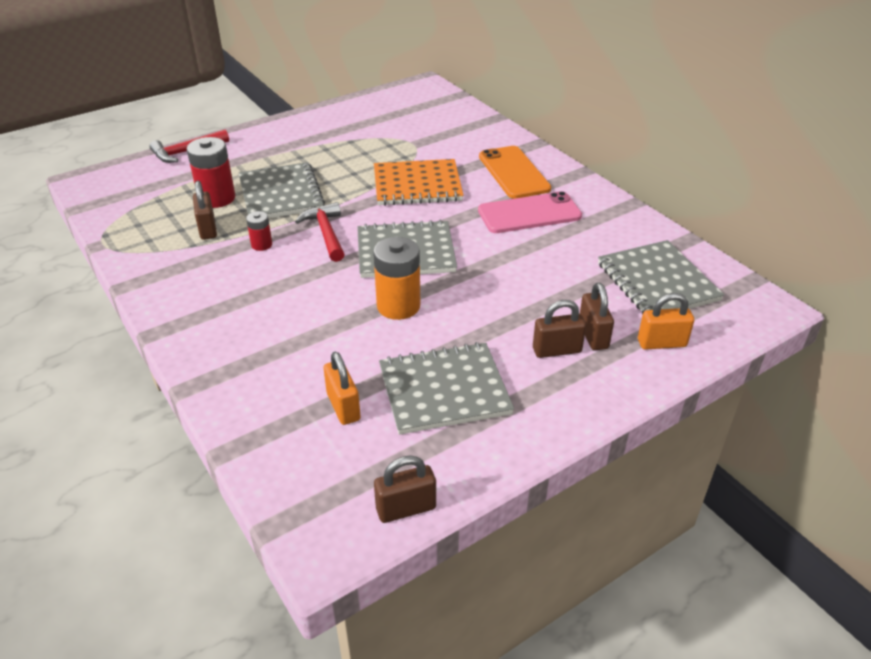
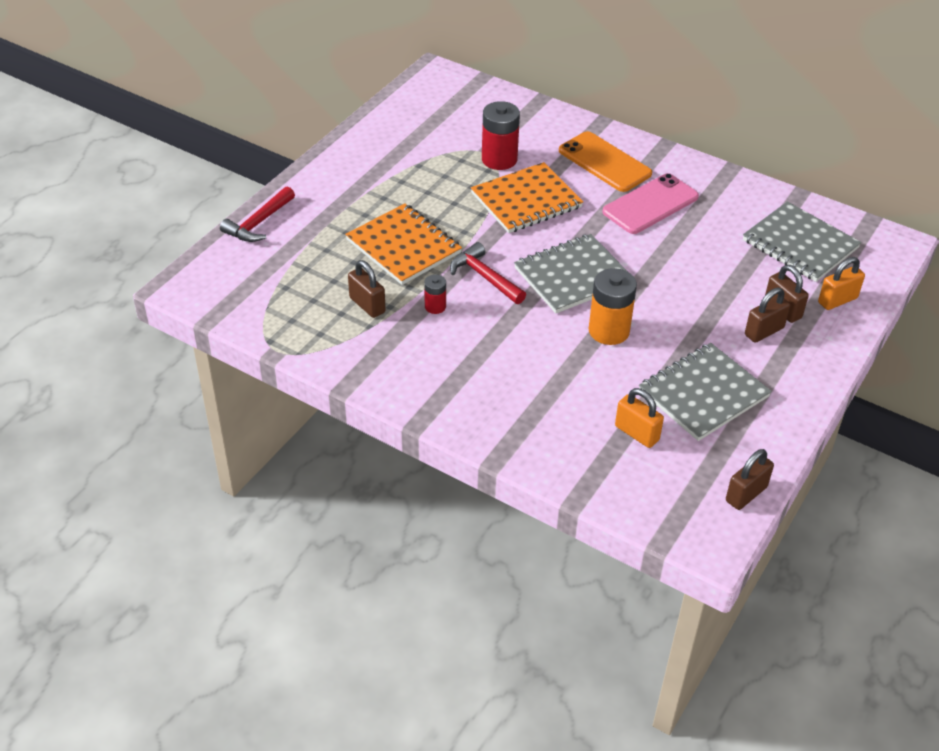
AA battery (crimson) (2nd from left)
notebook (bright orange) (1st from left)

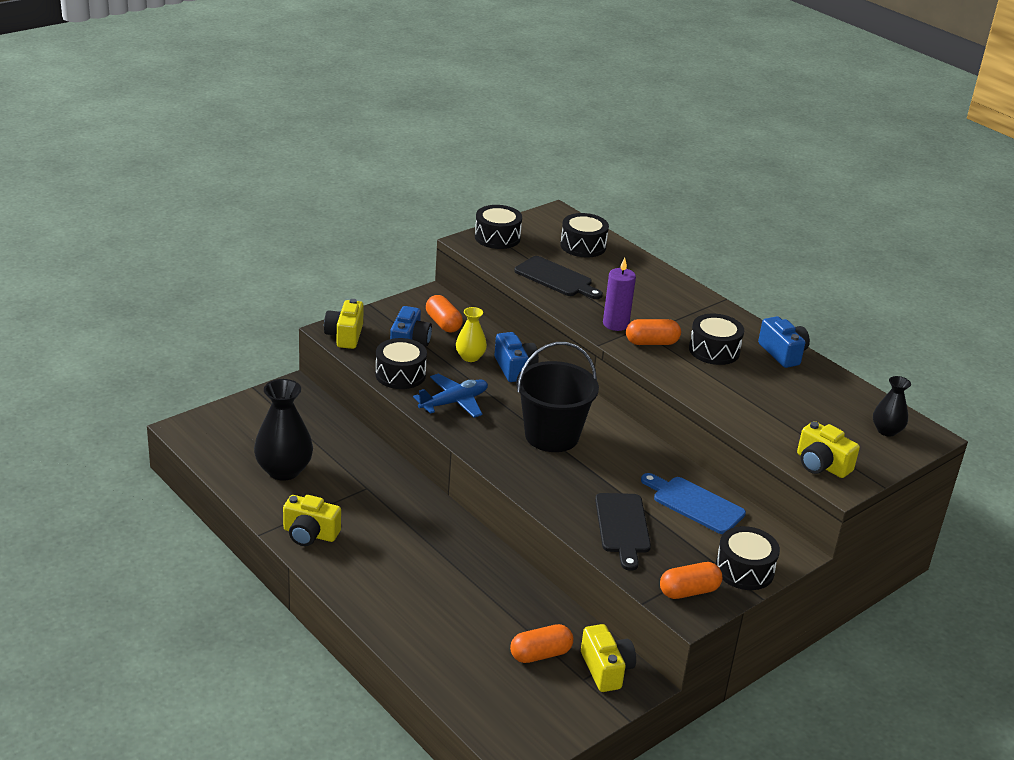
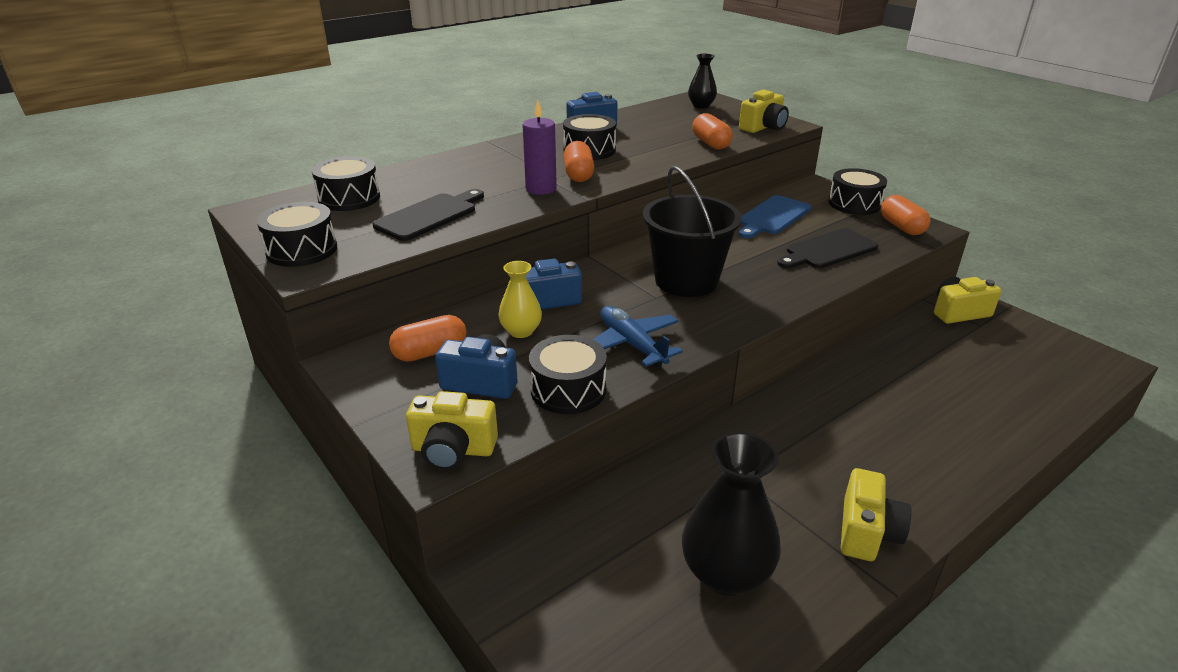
chopping board (black) (2nd from left)
pill shape (bright orange) (3rd from left)

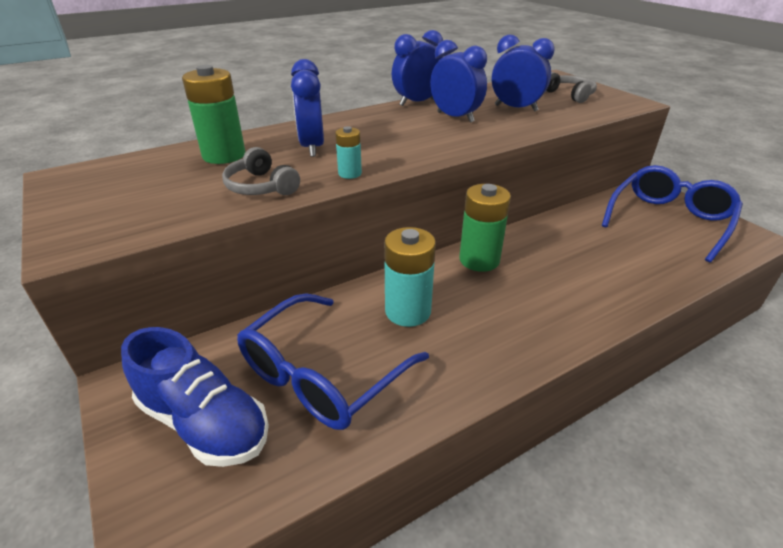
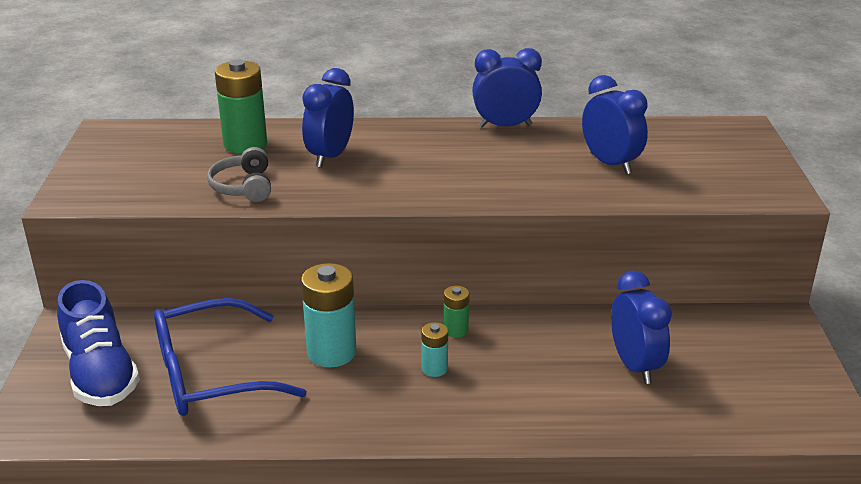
alarm clock (cobalt) (4th from left)
headphones (ash-grey) (2nd from left in the first image)
AA battery (aqua) (2nd from left)
eyeglasses (cobalt) (2nd from left in the first image)
AA battery (leaf-green) (2nd from left)

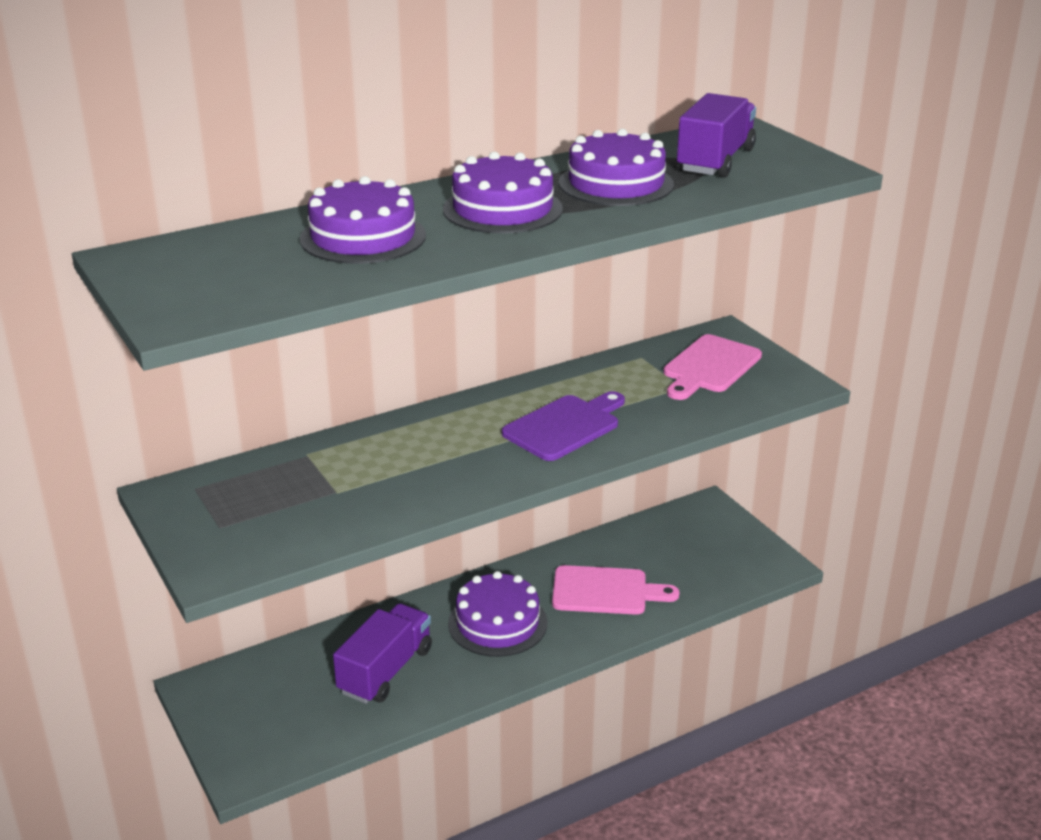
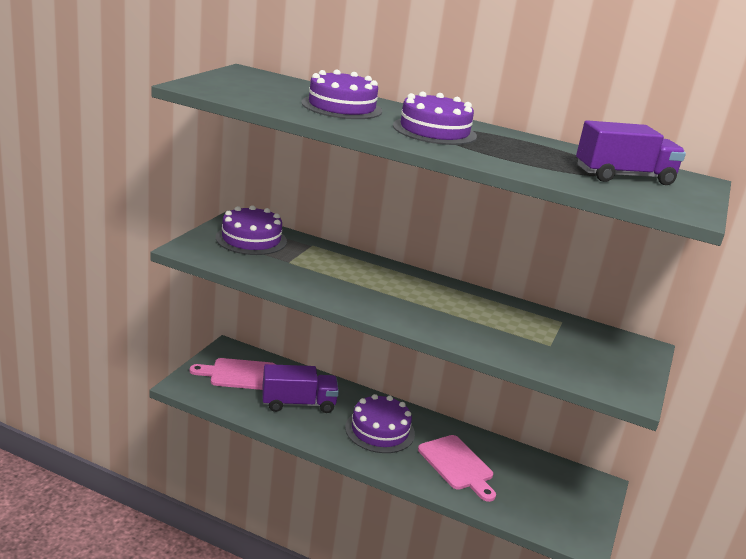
gateau (purple) (1st from left)
chopping board (rosy) (1st from left)
chopping board (purple)

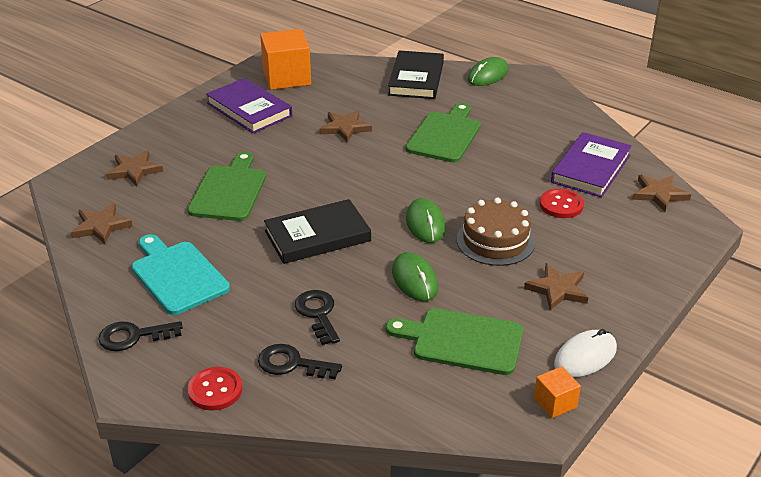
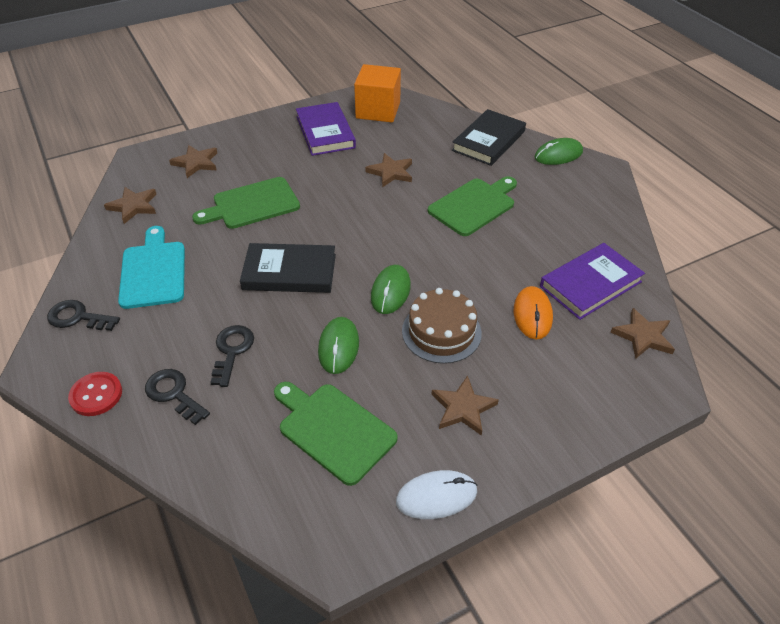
chopping board (leaf-green) (1st from left)
computer mouse (bright orange)
block (bright orange) (2nd from left in the first image)

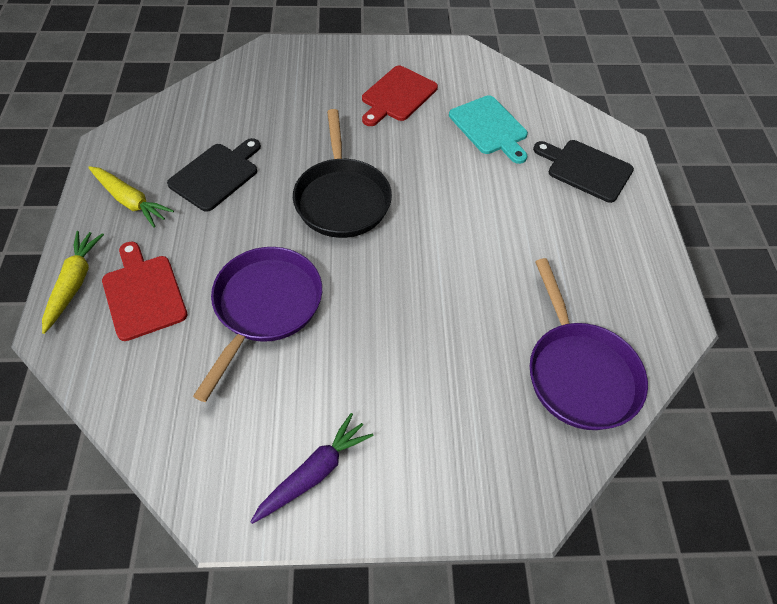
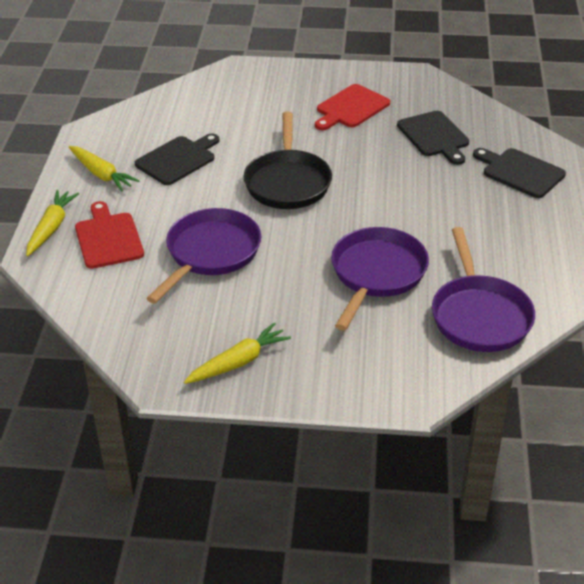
chopping board (black) (2nd from left)
toy carrot (bright yellow) (3rd from left)
frying pan (purple) (2nd from left)

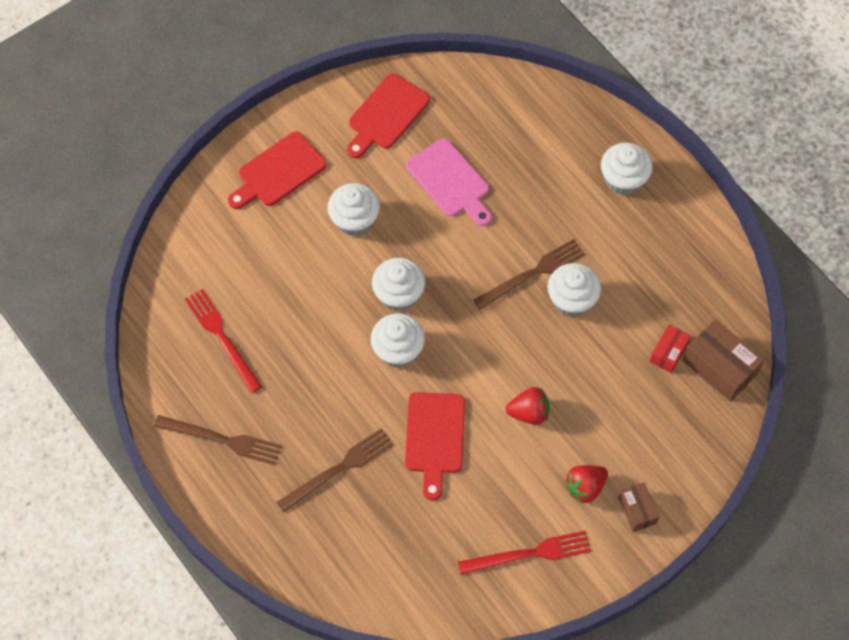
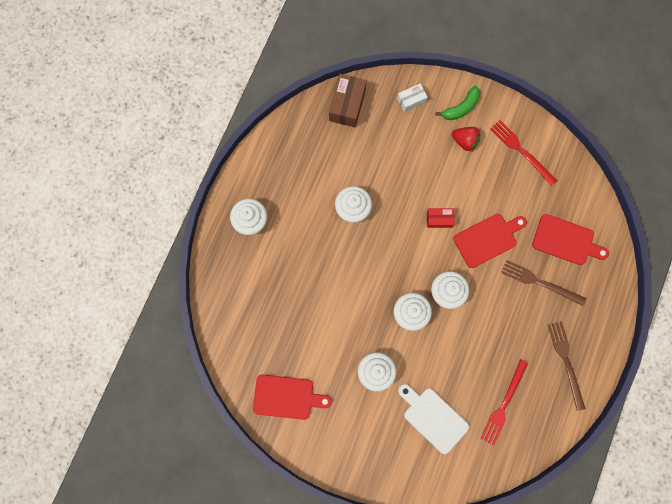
chopping board (crimson) (3rd from left)
chopping board (rosy)
table fork (brown) (3rd from left in the first image)
parcel (crimson)
toy strawberry (crimson) (1st from left in the first image)
banana (leaf-green)
parcel (snow-white)
chopping board (snow-white)

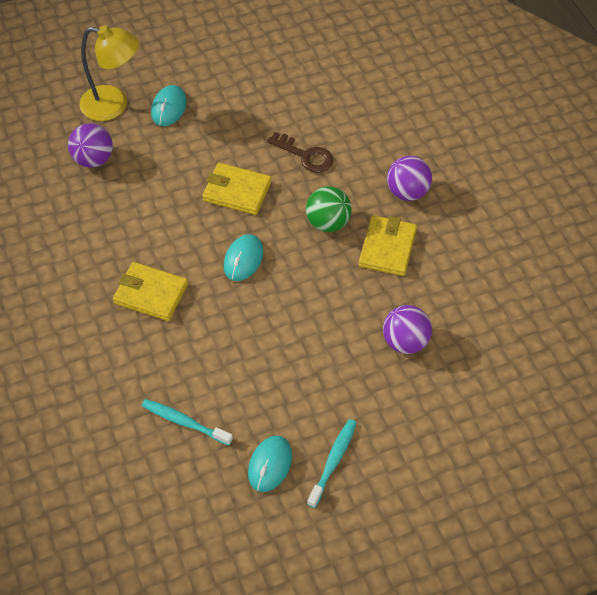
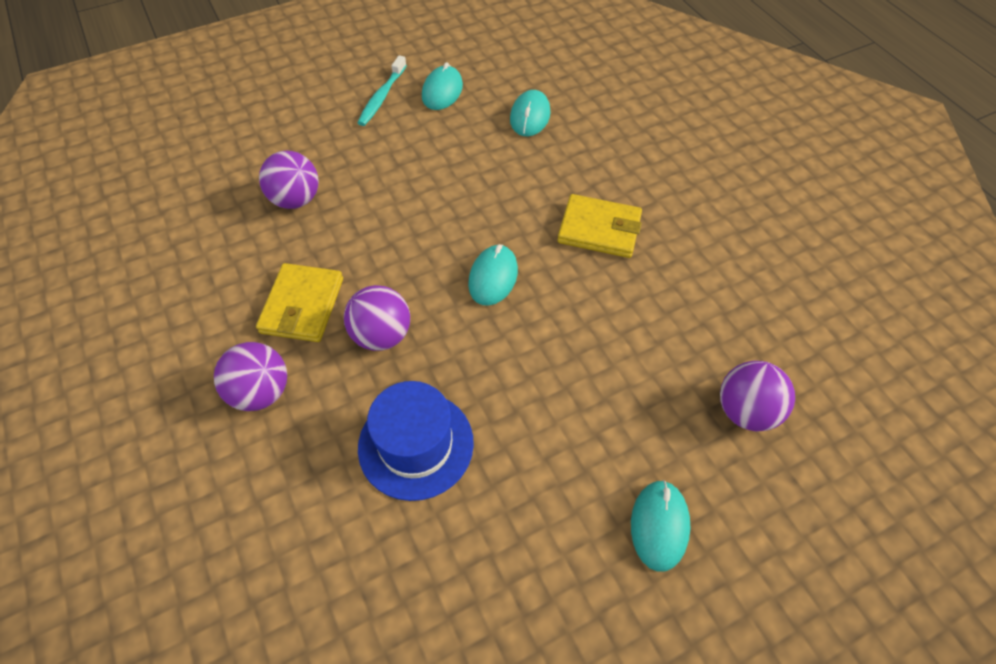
reading lamp (bright yellow)
top hat (cobalt)
card wallet (bright yellow) (2nd from left in the first image)
ball (purple) (3rd from left)
computer mouse (aqua) (3rd from left)

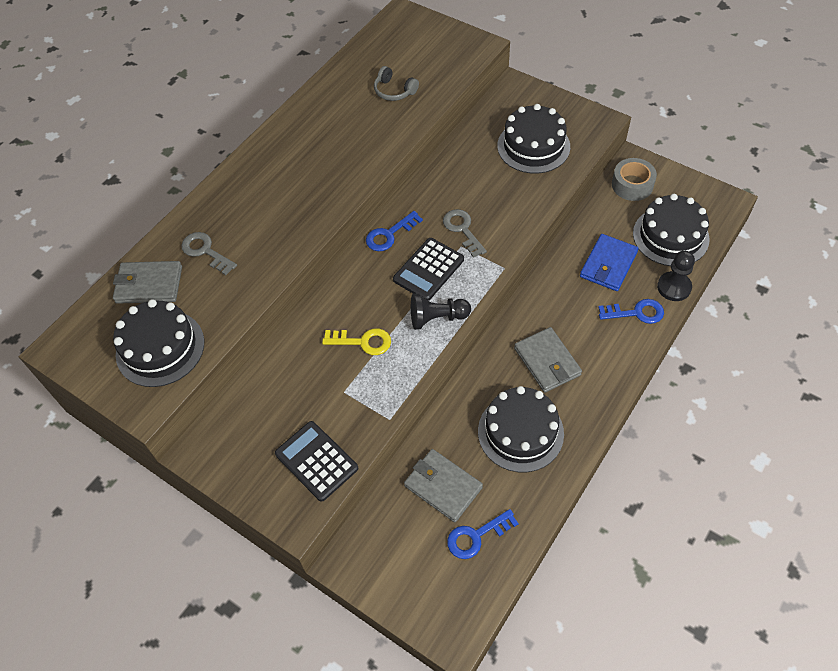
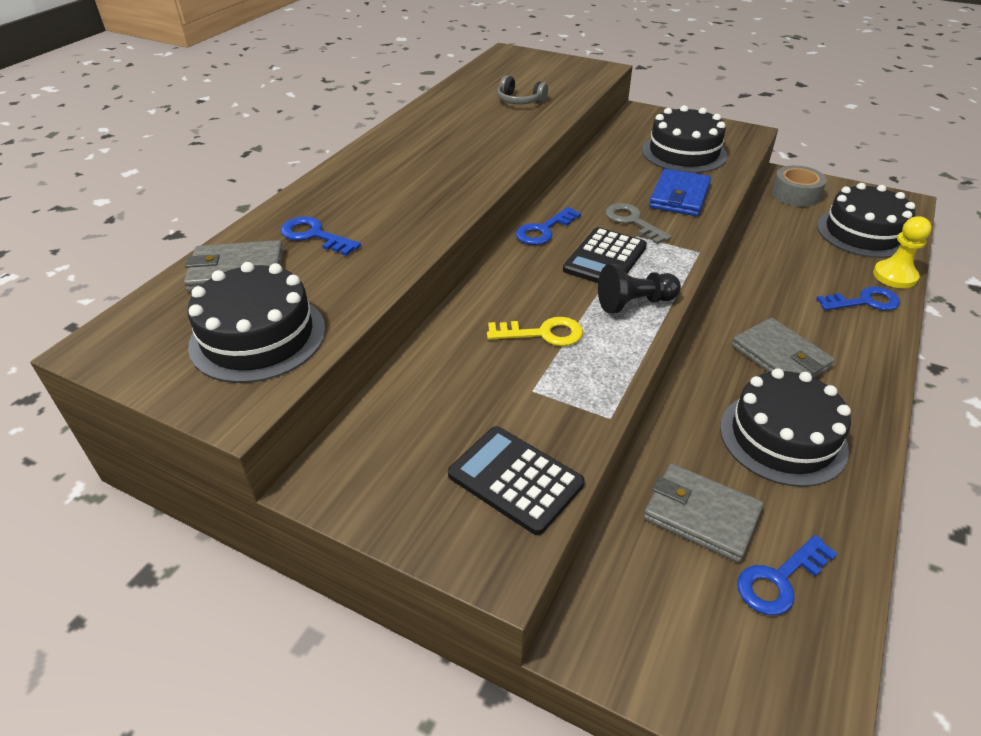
latchkey (cobalt) (1st from left)
card wallet (cobalt)
pawn (bright yellow)

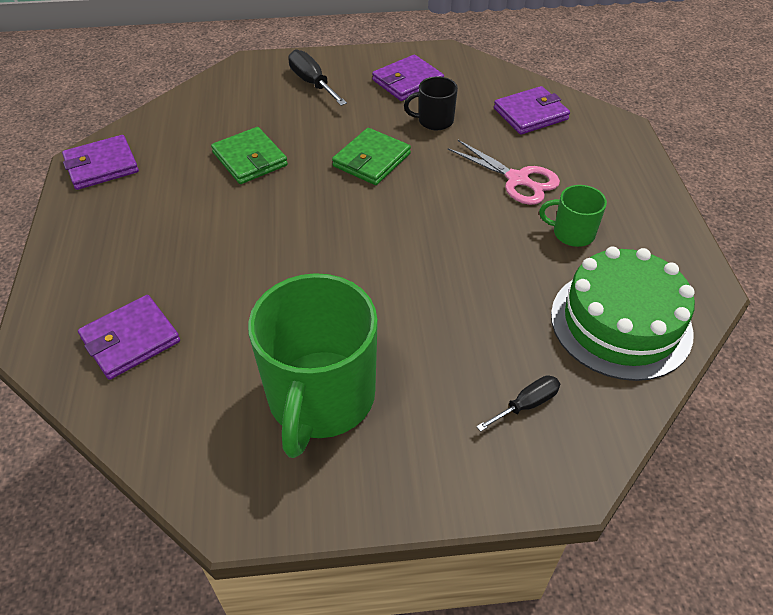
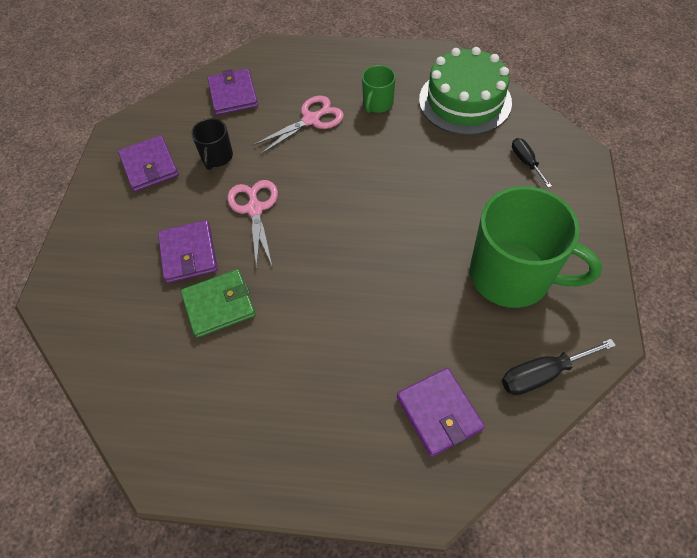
flat screwdriver (black) (2nd from left)
scissors (rosy) (1st from left)
card wallet (purple) (2nd from left)

